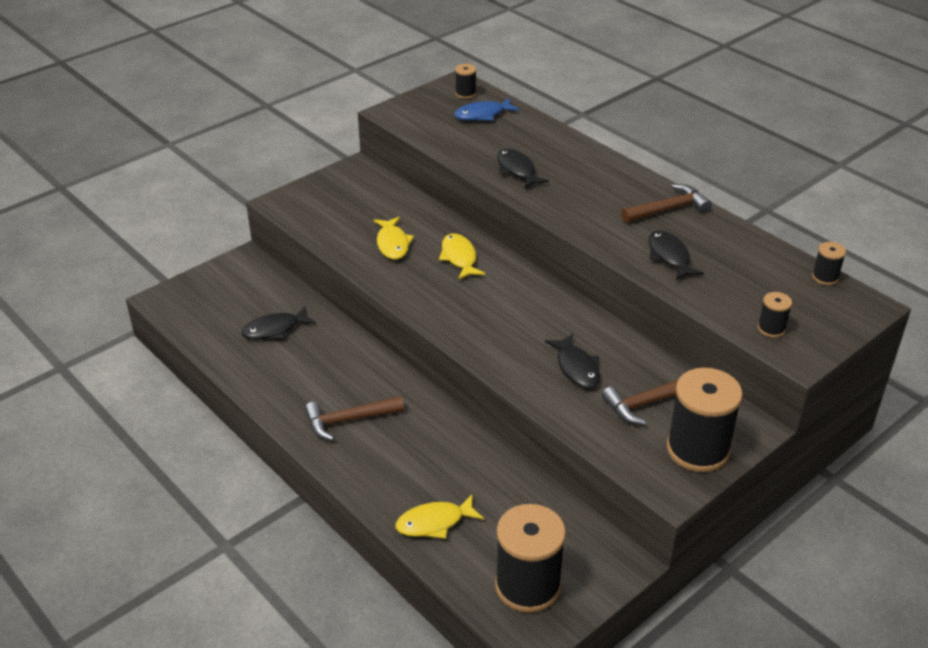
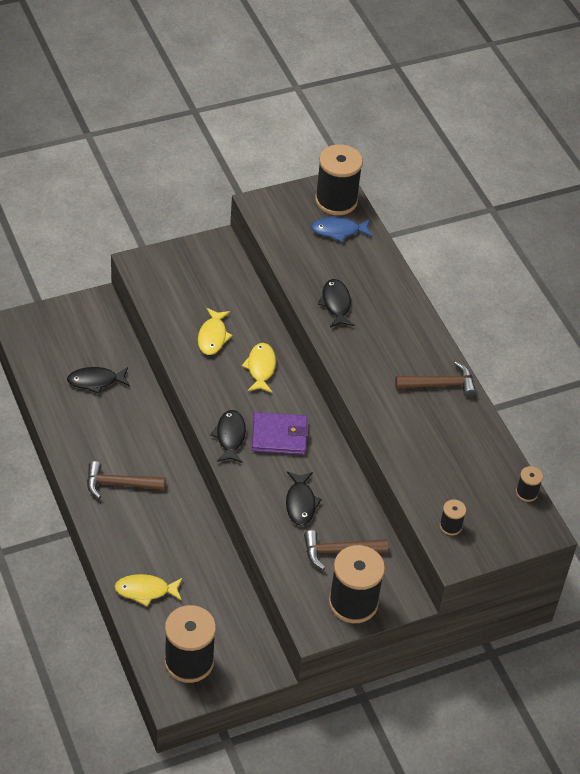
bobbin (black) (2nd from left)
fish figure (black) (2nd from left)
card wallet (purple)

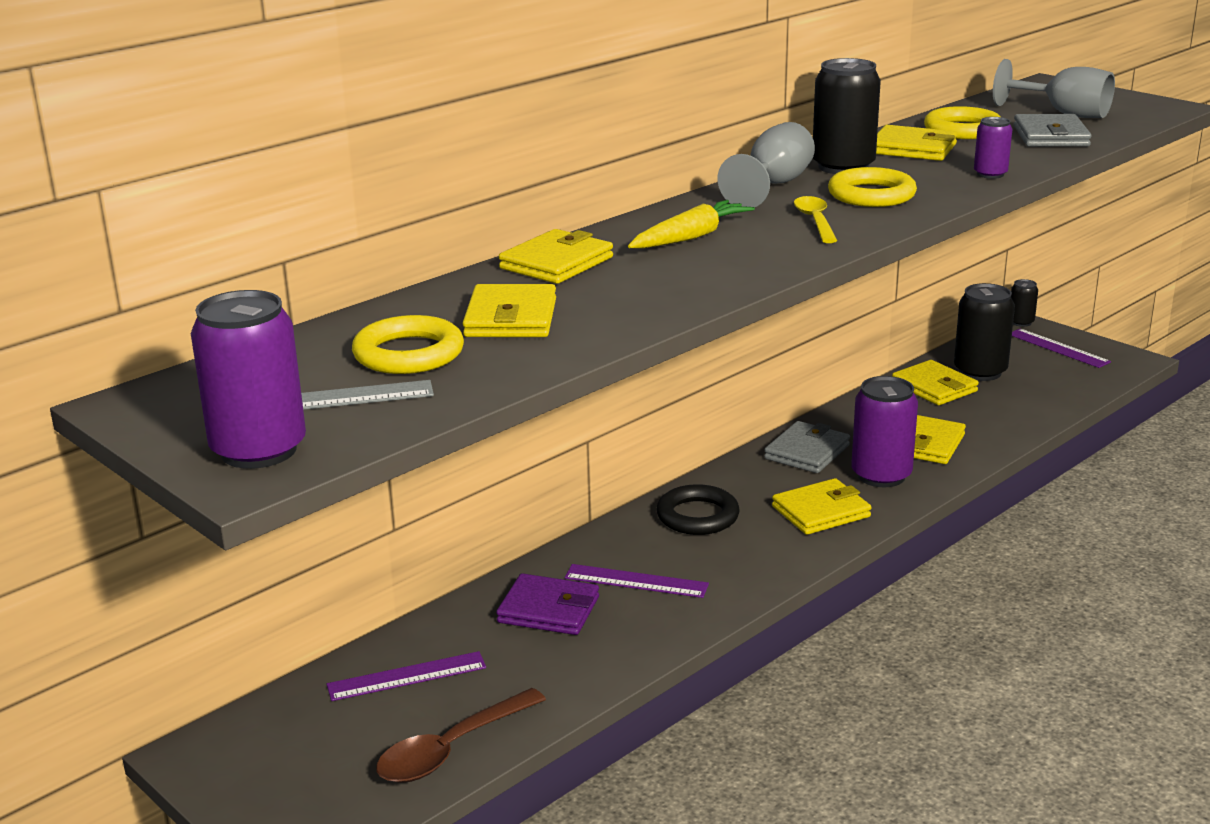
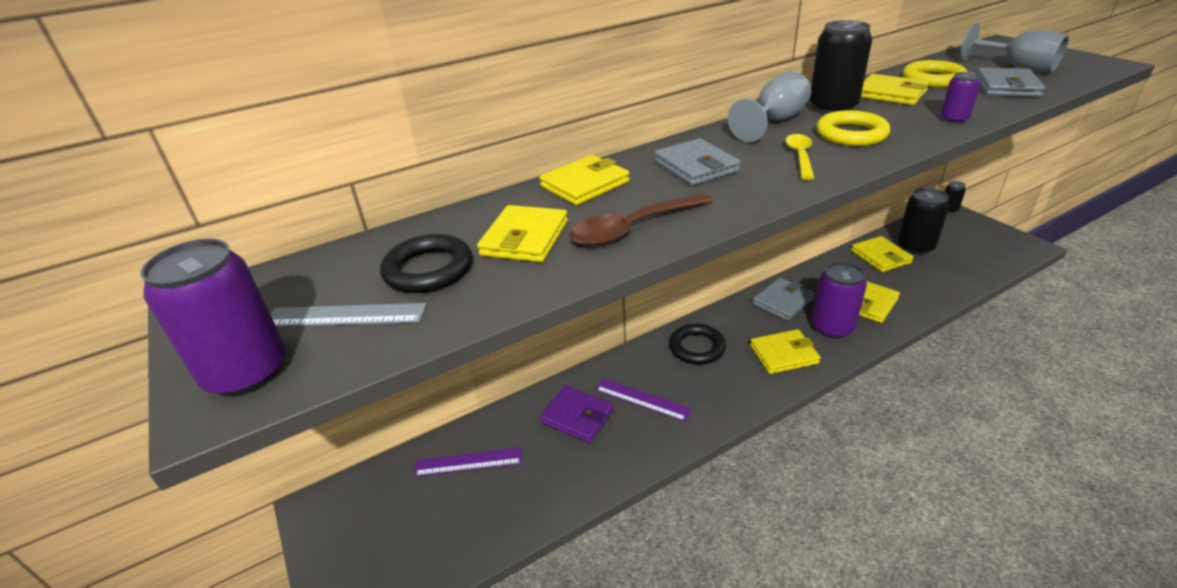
card wallet (ash-grey) (1st from left)
ring (black) (1st from left)
measuring stick (purple) (3rd from left in the first image)
tablespoon (brown)

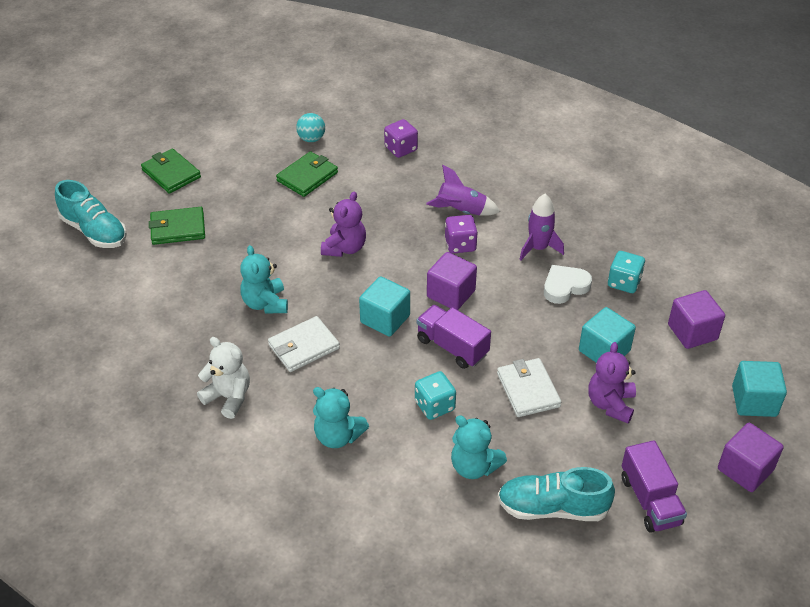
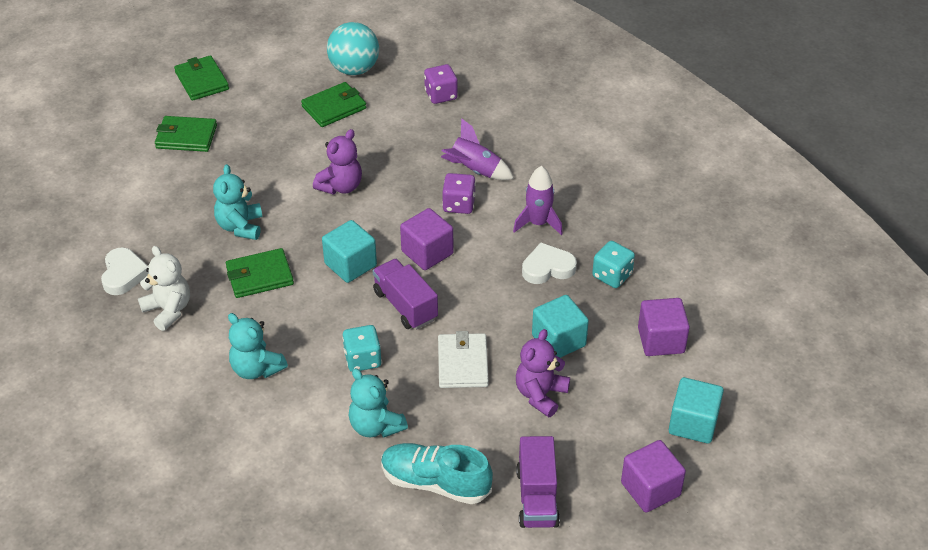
ball (aqua)
lace-up shoe (aqua) (1st from left in the first image)
card wallet (leaf-green) (3rd from left)
love heart (snow-white) (1st from left)

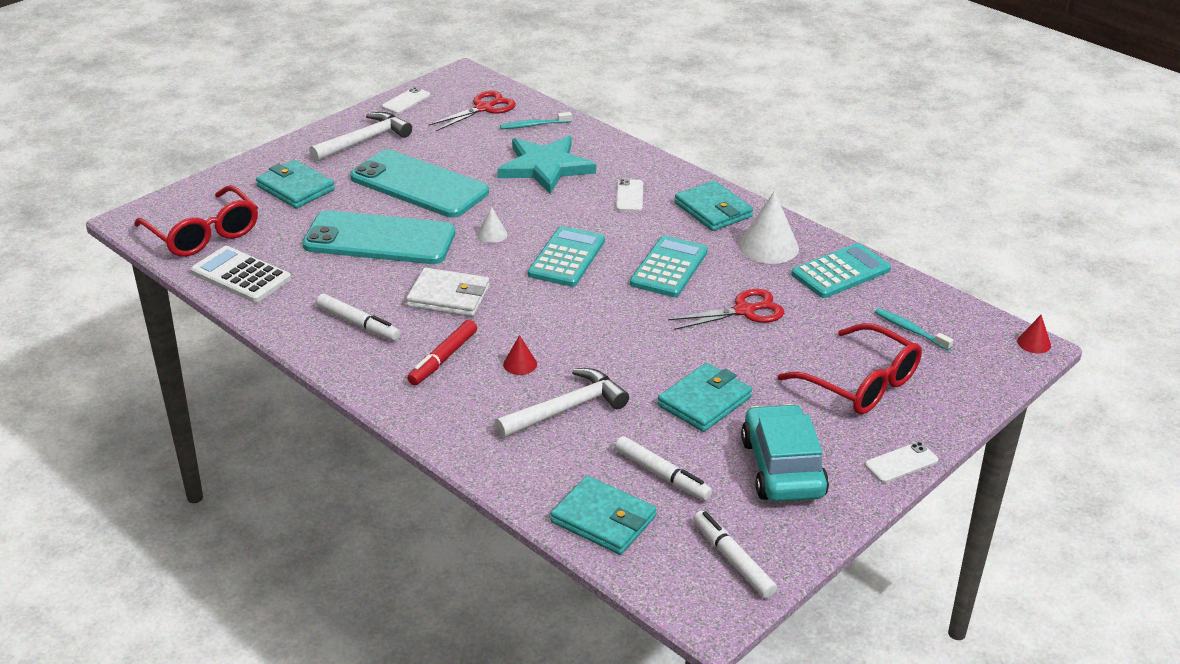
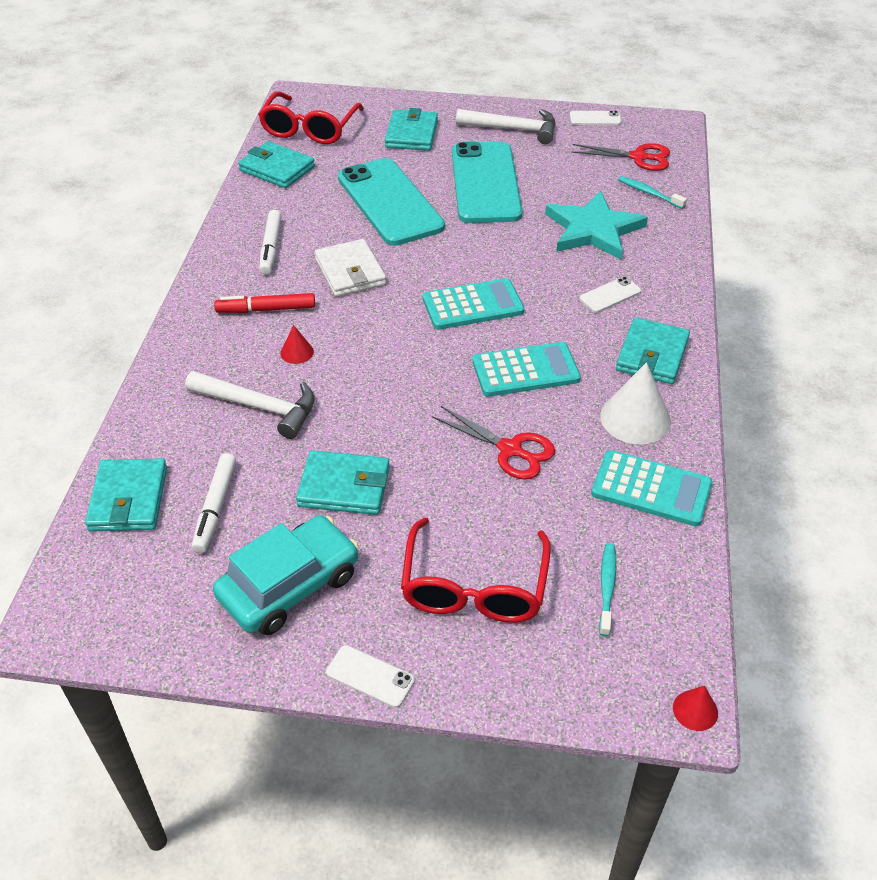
cone shape (snow-white) (1st from left in the first image)
card wallet (aqua) (2nd from left)
felt pen (snow-white) (3rd from left in the first image)

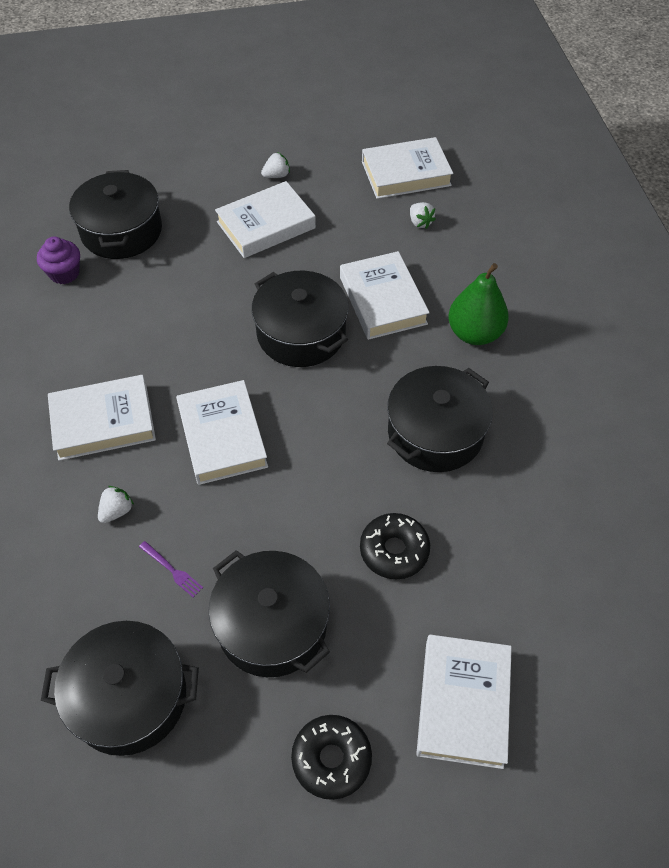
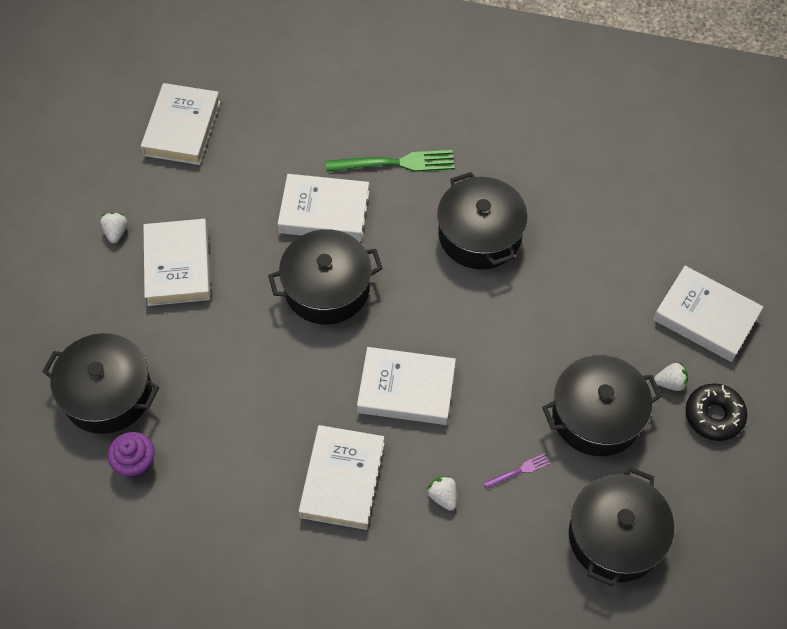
toy strawberry (snow-white) (3rd from left)
table fork (leaf-green)
donut (black) (2nd from left in the first image)

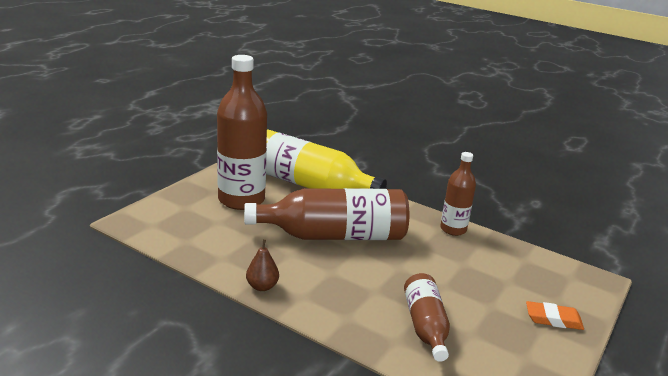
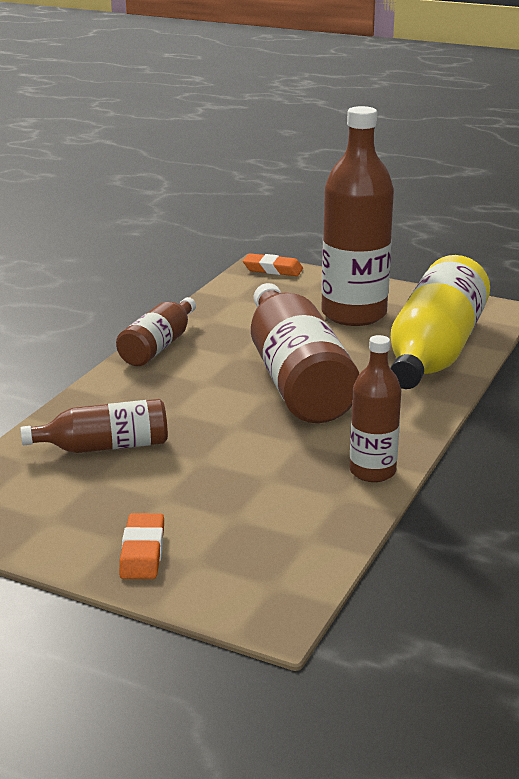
flask (brown) (2nd from left)
pencil eraser (bright orange) (2nd from left)

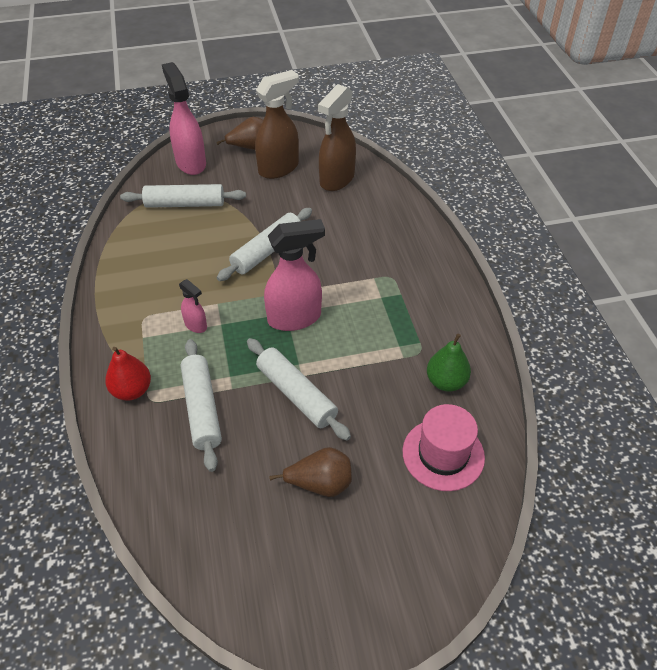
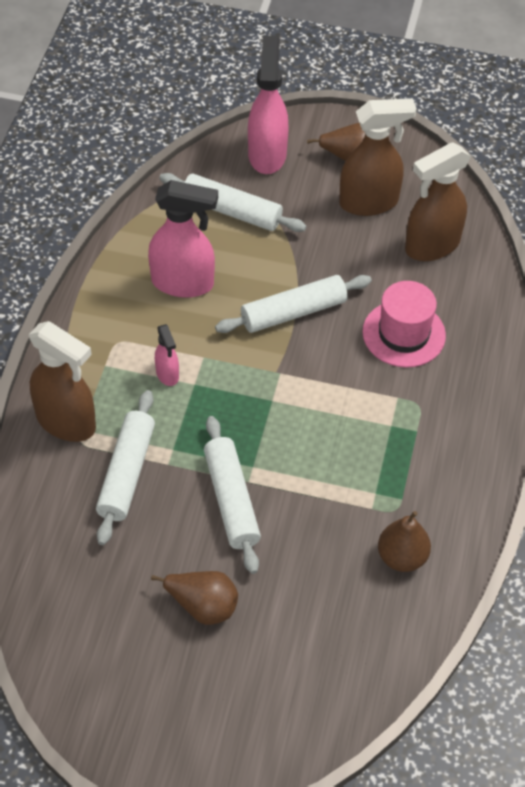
sprayer (rosy) (2nd from left)
pear fruit (brown) (3rd from left)
sprayer (brown) (1st from left)
top hat (rosy)

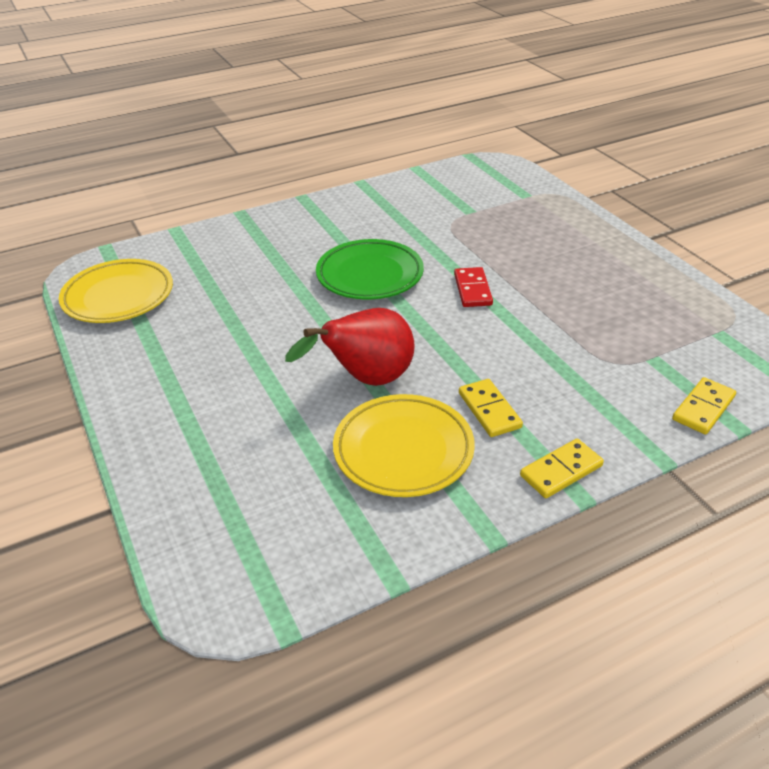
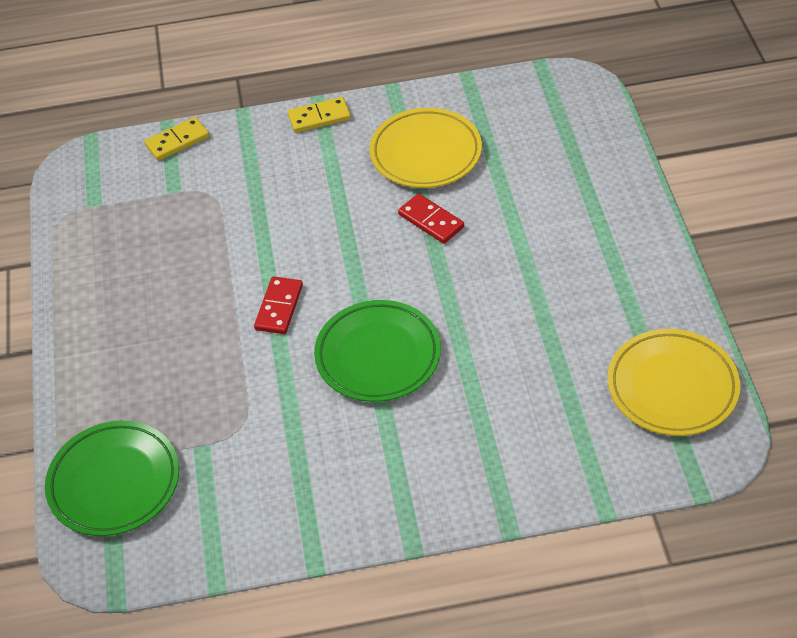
domino (crimson) (2nd from left)
domino (bright yellow) (1st from left in the first image)
plate (leaf-green) (1st from left)

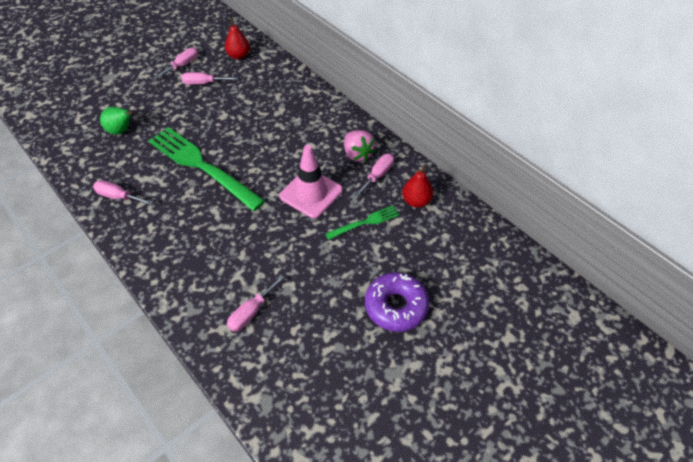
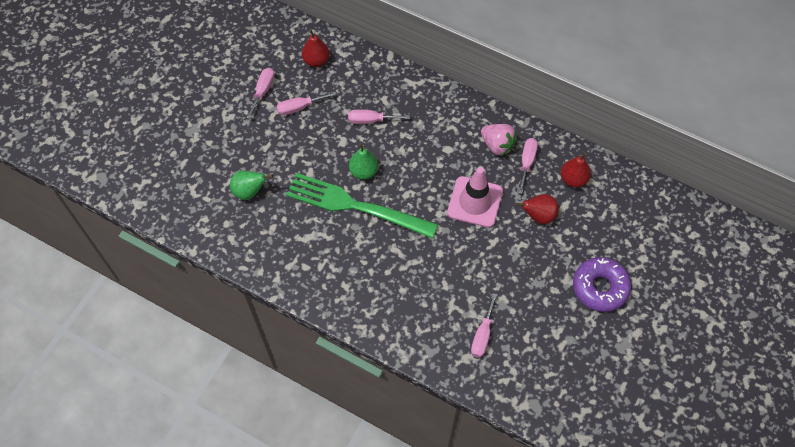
flat screwdriver (rosy) (3rd from left)
pear fruit (crimson) (2nd from left)
pear fruit (leaf-green) (2nd from left)

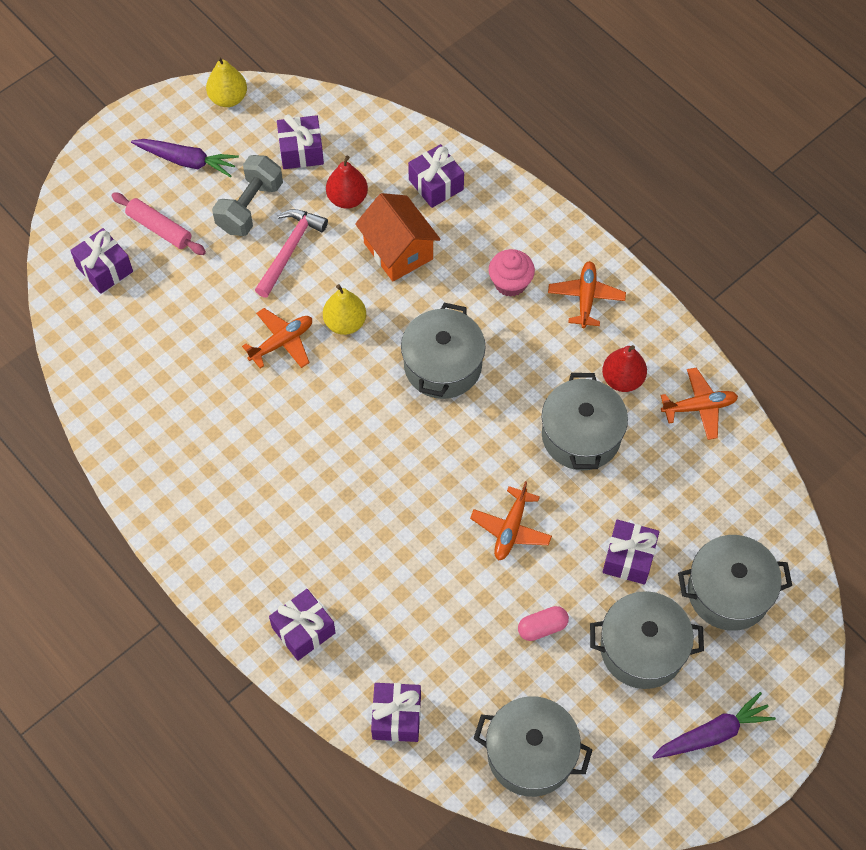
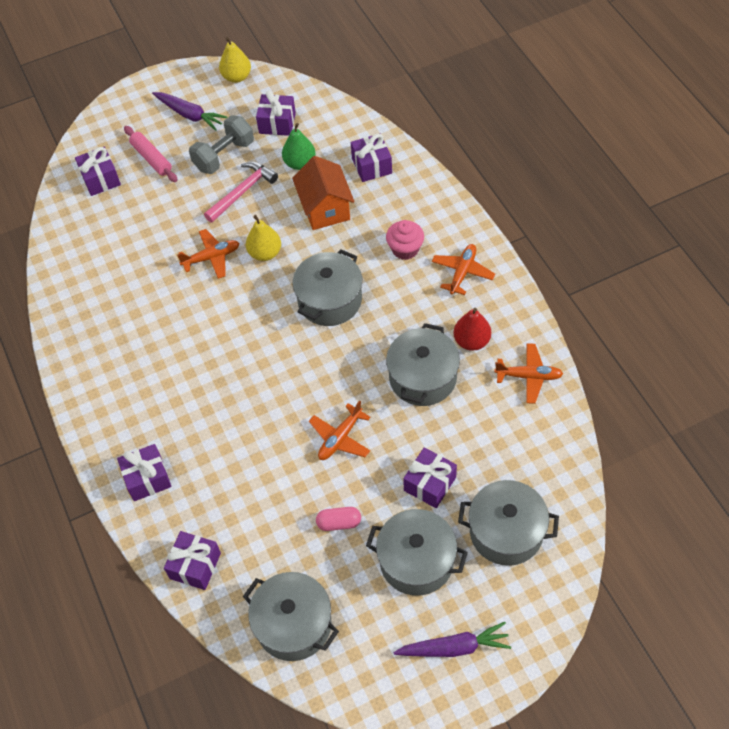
pear fruit (leaf-green)

